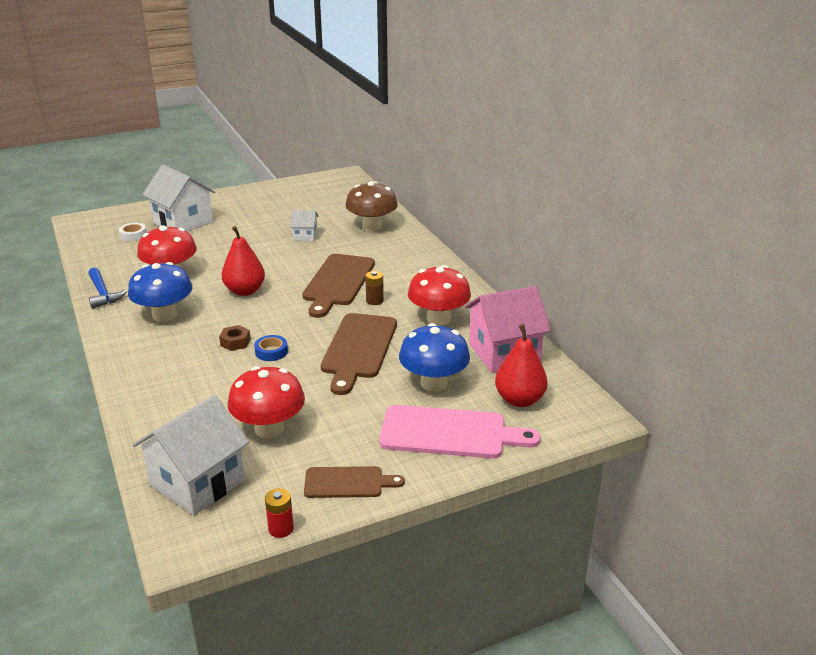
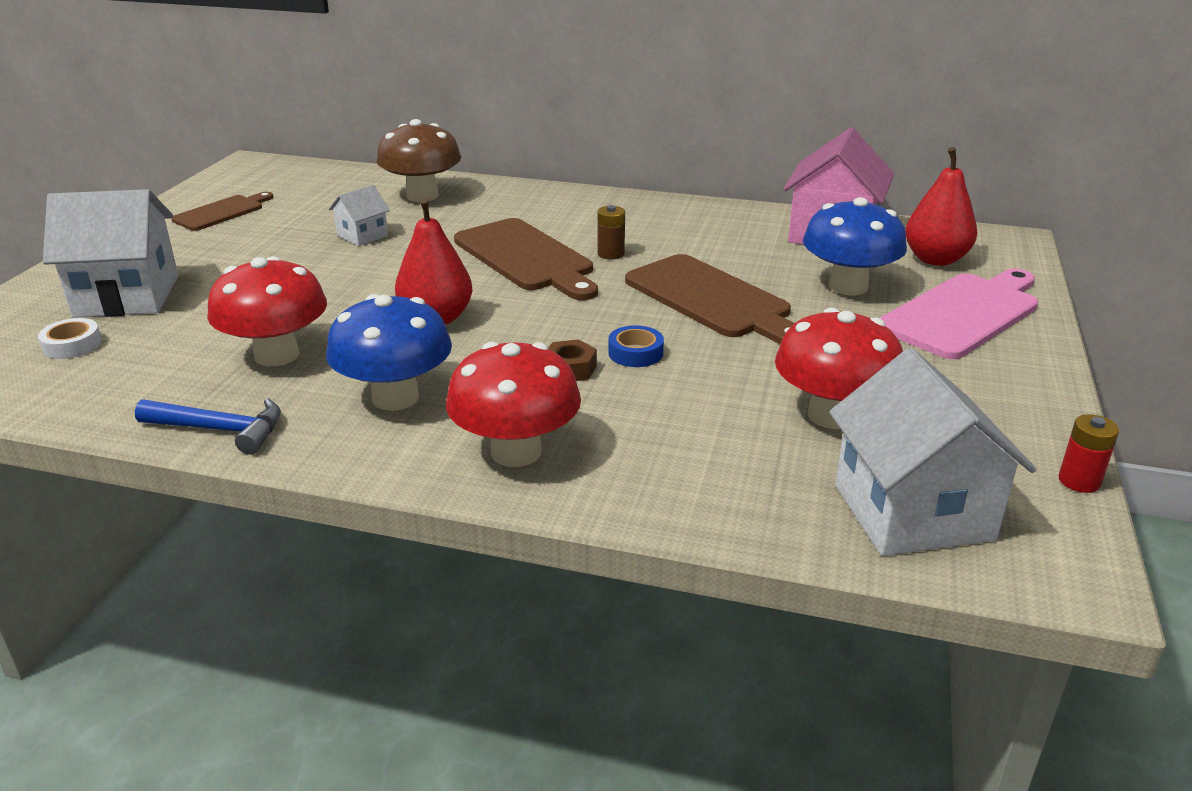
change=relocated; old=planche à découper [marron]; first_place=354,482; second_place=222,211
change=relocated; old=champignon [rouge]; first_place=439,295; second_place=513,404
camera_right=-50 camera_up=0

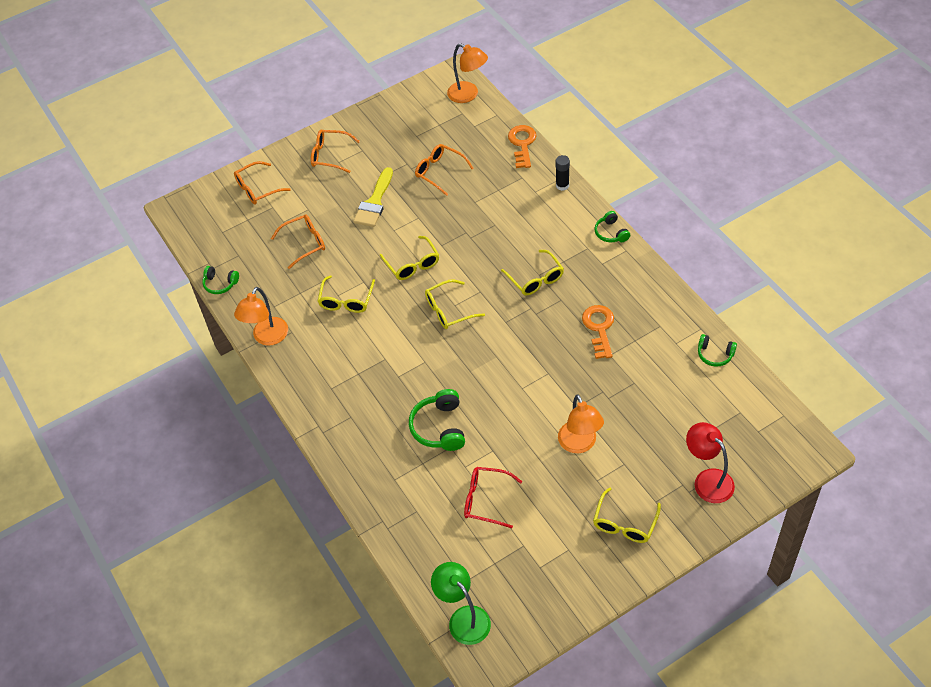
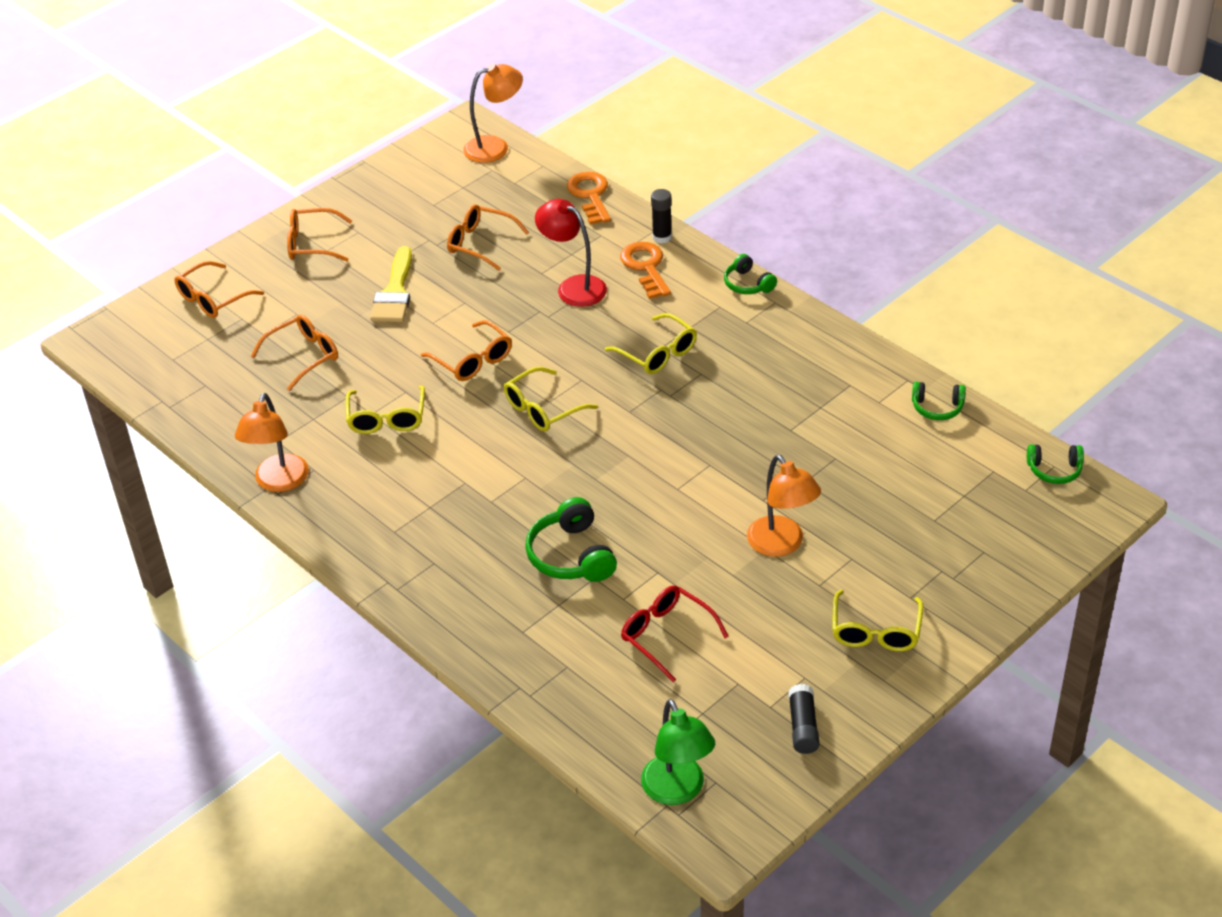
change=relocated; old=casque audio [vert]; first_place=220,280; second_place=1055,464
change=colour; old=lunettes [jaune]; new=lunettes [orange]; first_place=409,258; second_place=466,350
change=spun; old=lampe [vert]; first_place=461,603; second_place=678,752; degrees=-150
change=spun; old=lampe [orange]; first_place=467,73; second_place=493,113; degrees=-45
change=spun; old=lunettes [rouge]; first_place=493,497; second_place=675,633; degrees=45
change=relocated; old=clé [orange]; first_place=598,332; second_place=645,270
change=relocated; old=lampe [rouge]; first_place=710,462; second_place=571,253
change=appeared; new=bâton de colle [noir]; second_place=804,719
camera_right=-15 camera_up=-10

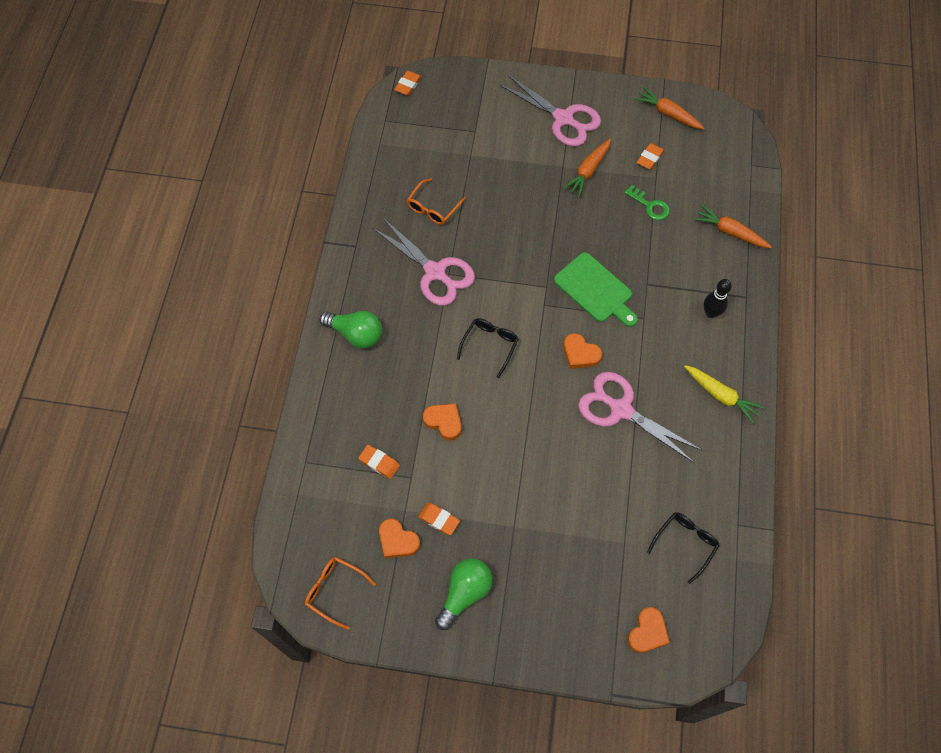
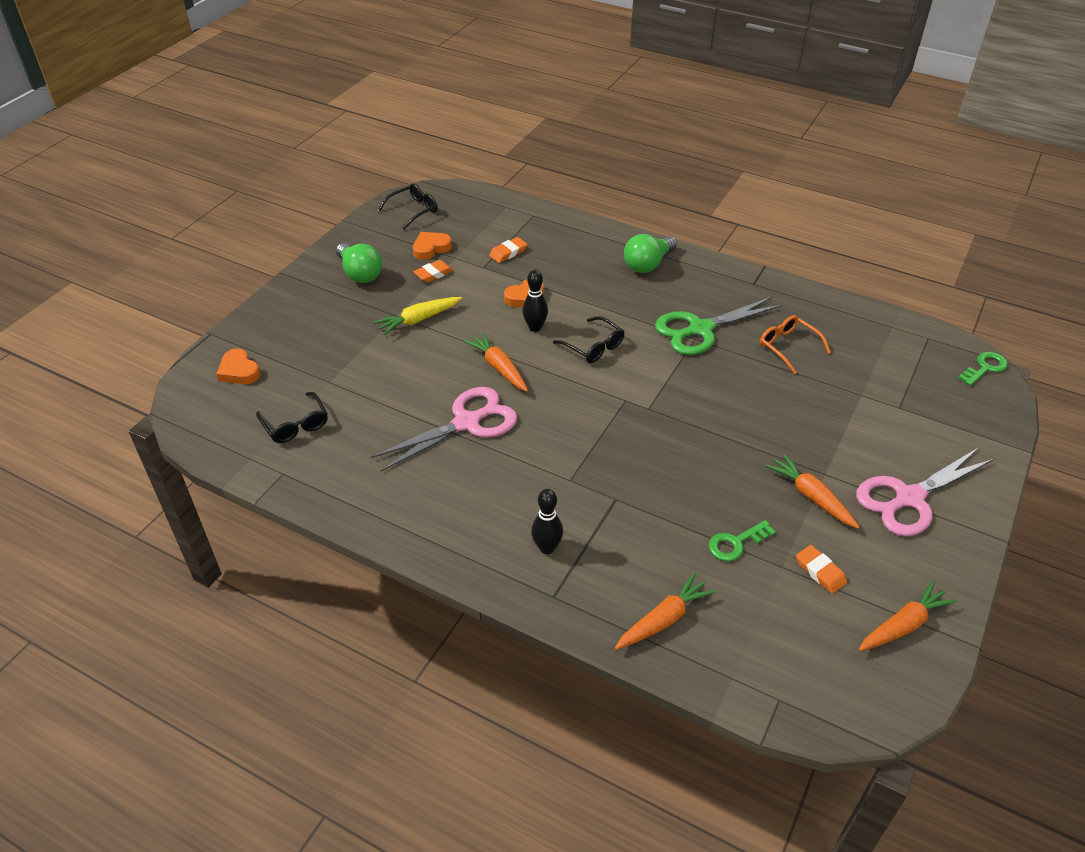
change=colour; old=lunettes [orange]; new=lunettes [noir]; first_place=340,593; second_place=407,207
change=colour; old=ciseaux [rose]; new=ciseaux [vert]; first_place=424,262; second_place=719,326
change=exchanged; old=gomme [orange]; new=clé [vert]; first_place=408,83; second_place=983,369
change=missing; old=planche à découper [vert]; first_place=596,289
change=missing; old=cœur [orange]; first_place=582,351
change=relocated; old=carotte [jaune]; first_place=724,394; second_place=418,316
change=appeared; new=carotte [orange]; second_place=496,362
change=appeared; new=quille [noir]; second_place=535,301
camera_right=110 camera_up=-20

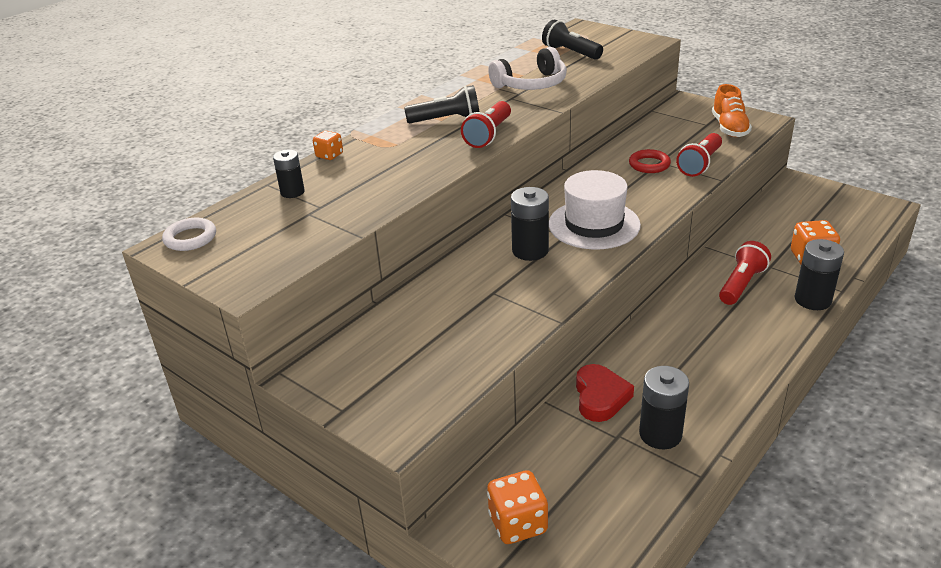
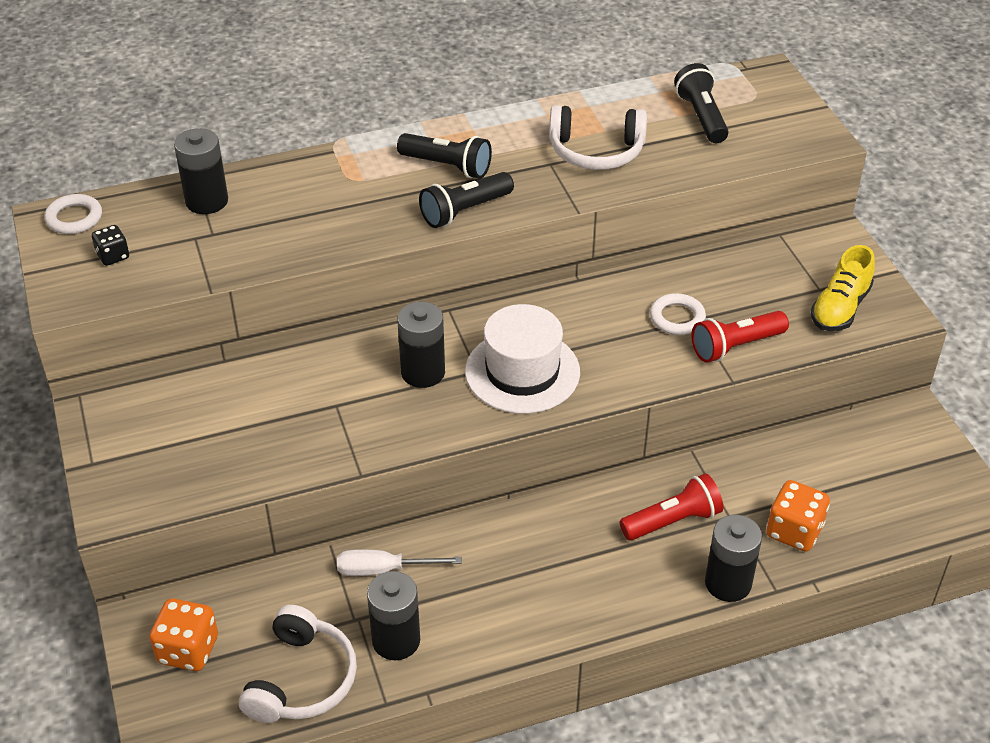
change=size; old=pile [noir]; first_place=289,174; second_place=201,171; factor=1.56
change=missing; old=dé [orange]; first_place=328,145
change=colour; old=lampe de poche [rouge]; new=lampe de poche [noir]; first_place=486,124; second_place=466,200
change=exchanged; old=cœur [rouge]; new=tournevis [blanc]; first_place=605,393; second_place=399,562
change=colour; old=anneau [rouge]; new=anneau [blanc]; first_place=650,161; second_place=678,314
change=colour; old=chaussure [orange]; new=chaussure [jaune]; first_place=732,110; second_place=843,288
change=appeared; new=dé [noir]; second_place=110,245
change=appeared; new=casque audio [blanc]; second_place=298,664
camera_right=30 camera_up=10

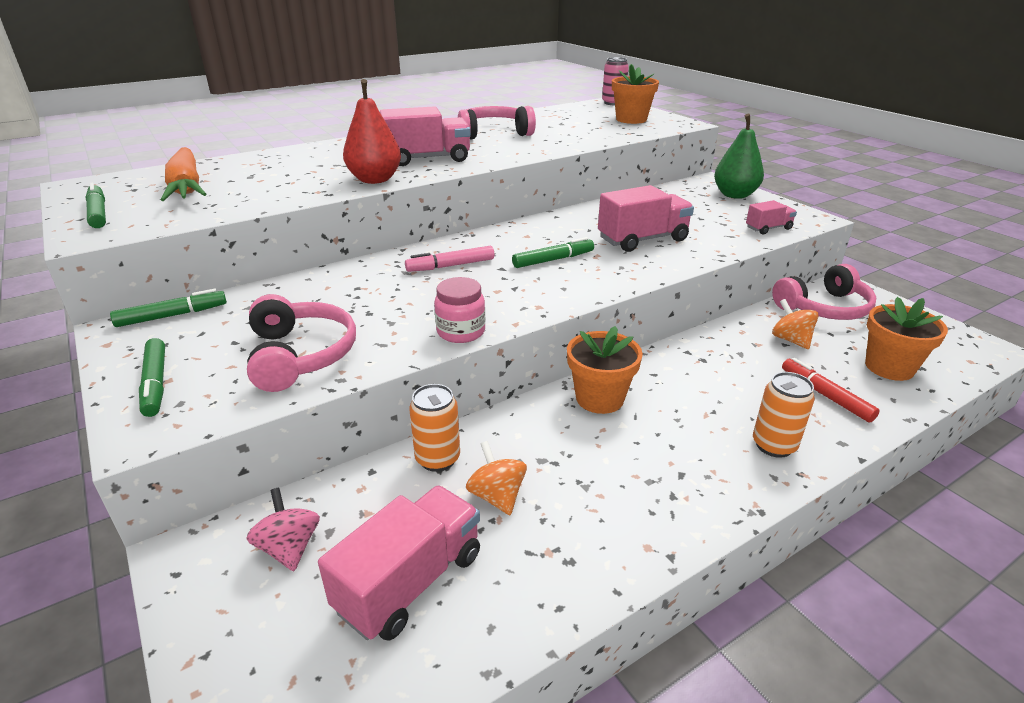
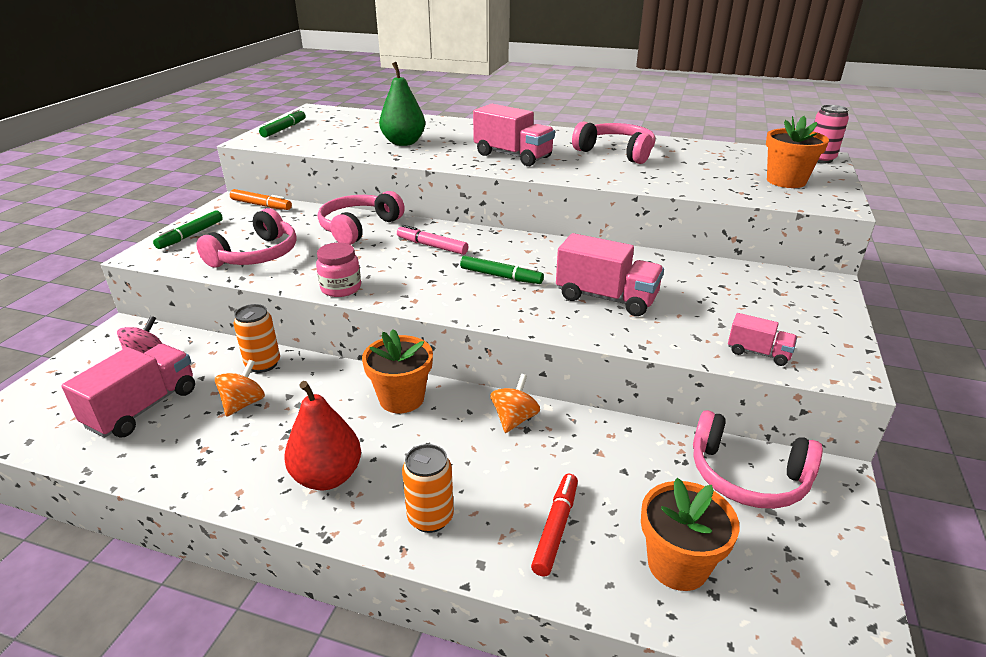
change=colour; old=feutre [vert]; new=feutre [orange]; first_place=168,308; second_place=261,199
change=missing; old=carotte [orange]; first_place=183,174
change=spun; old=camion [rose]; first_place=399,563; second_place=128,391; degrees=-60
change=relocated; old=poire [rouge]; first_place=372,131; second_place=322,435
change=relocated; old=poire [vert]; first_place=739,156; second_place=402,104
change=relocated; old=toupie [orange]; first_place=795,324; second_place=515,403
change=appeared; new=casque audio [rose]; second_place=361,218
camera_right=50 camera_up=0

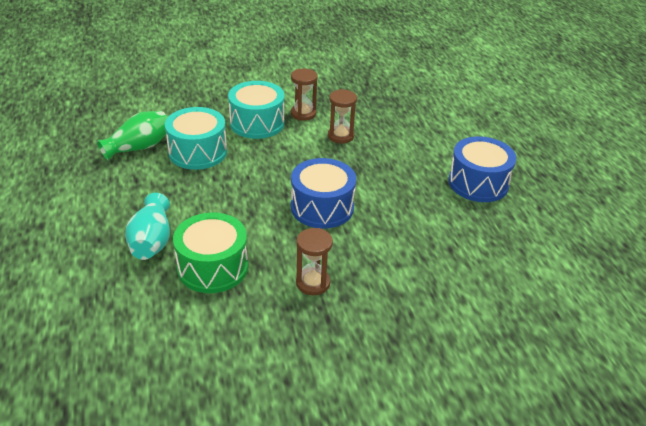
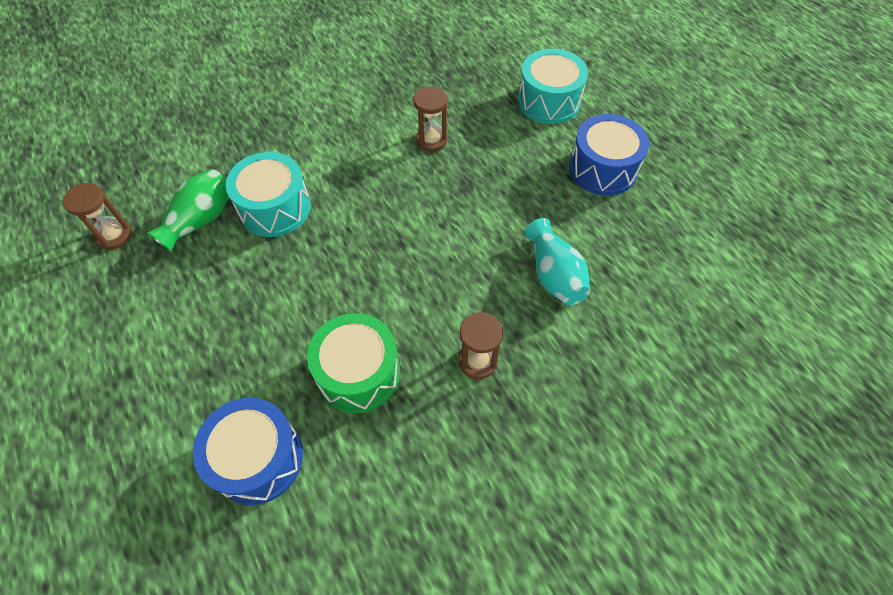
change=relocated; old=vase [turquoise]; first_place=147,226; second_place=557,261
change=relocated; old=tambour [turquoise]; first_place=256,110; second_place=553,86
change=relocated; old=sablier [marron]; first_place=304,95; second_place=97,216
change=relocated; old=tambour [bleu]; first_place=323,193; second_place=248,451
camera_right=-15 camera_up=20

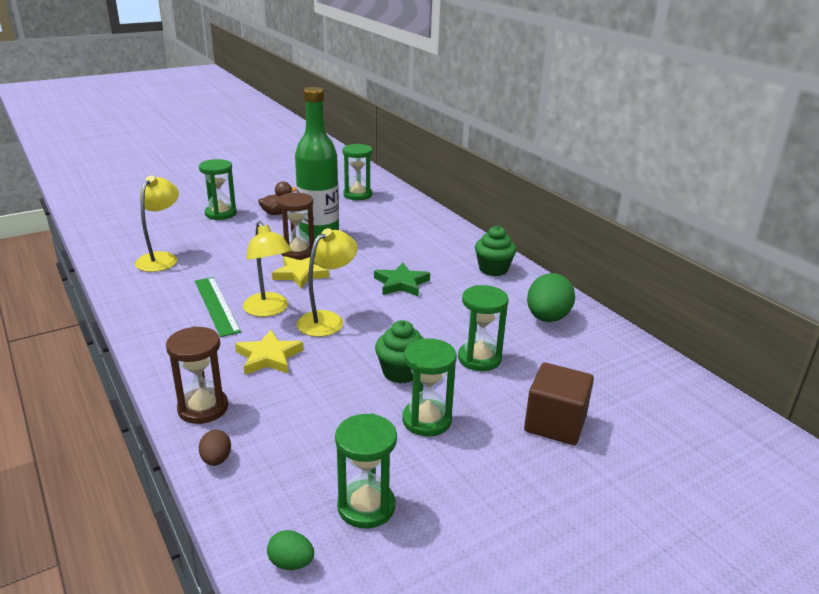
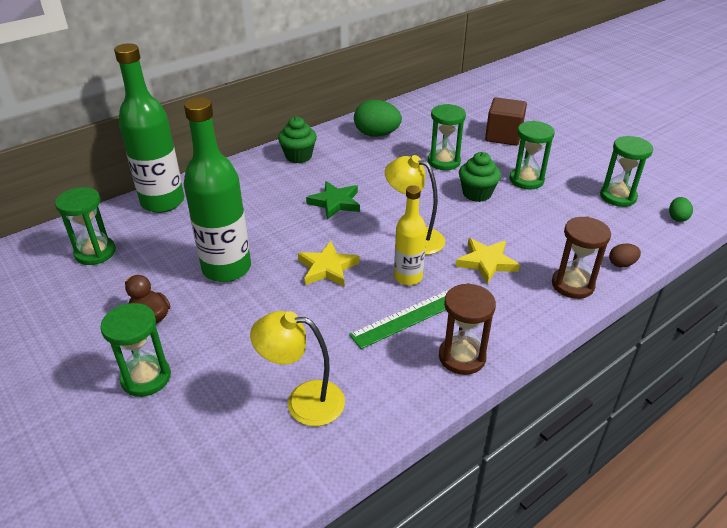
change=exchanged; old=lampe [jaune]; new=bouteille [jaune]; first_place=267,269; second_place=410,235
change=relocated; old=sablier [marron]; first_place=295,226; second_place=467,329
change=appeared; new=bouteille [vert]; second_place=149,128
camera_right=-95 camera_up=10

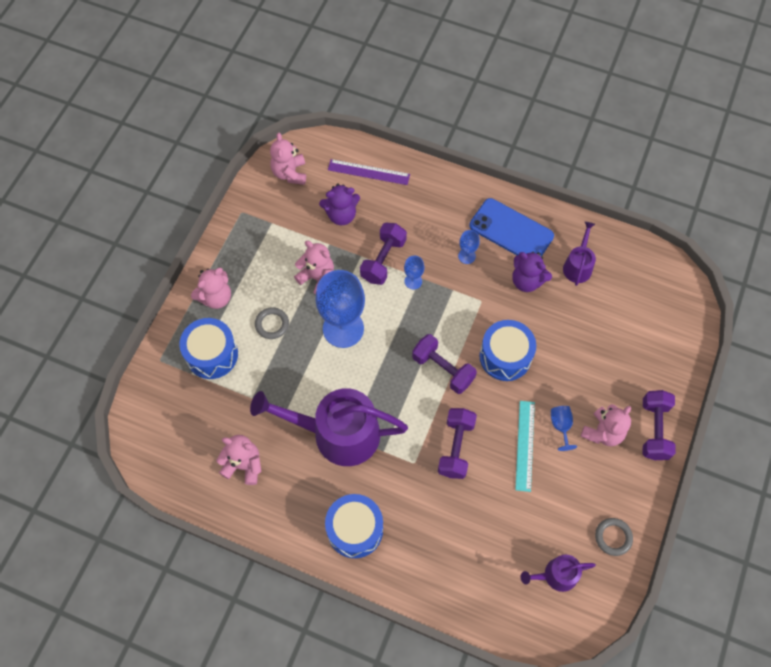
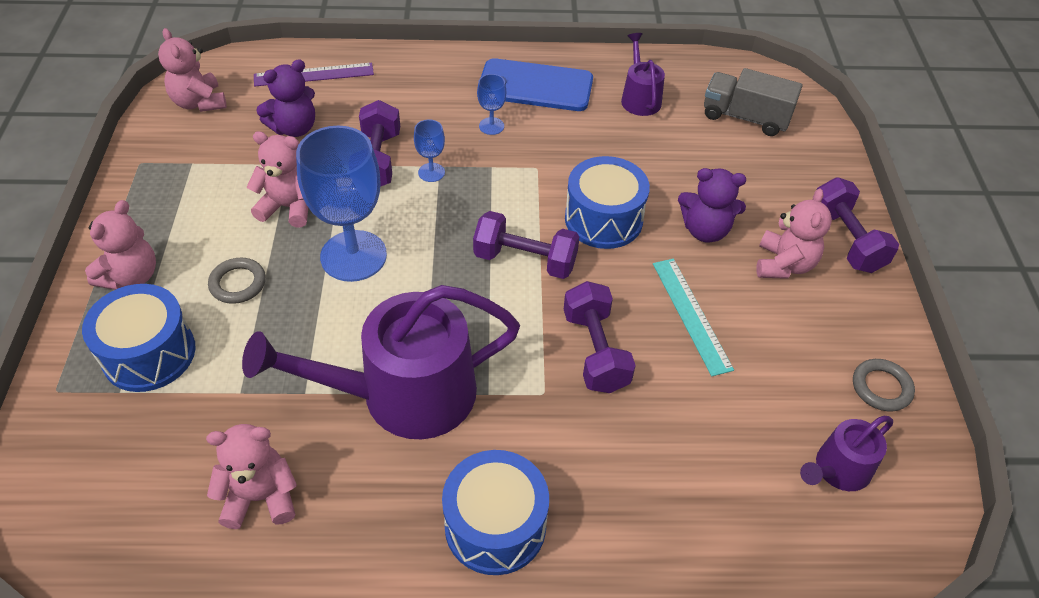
change=relocated; old=ours en peluche [violet]; first_place=532,272; second_place=712,205
change=missing; old=verre à pied [bleu]; first_place=564,428
change=appeared; new=camion [gris]; second_place=753,102
camera_right=-25 camera_up=-15

